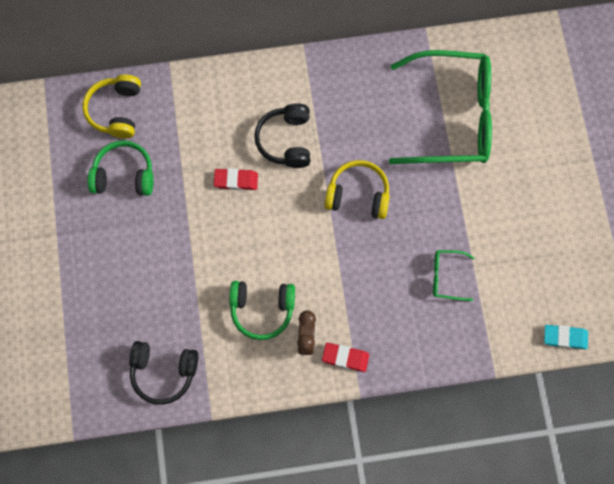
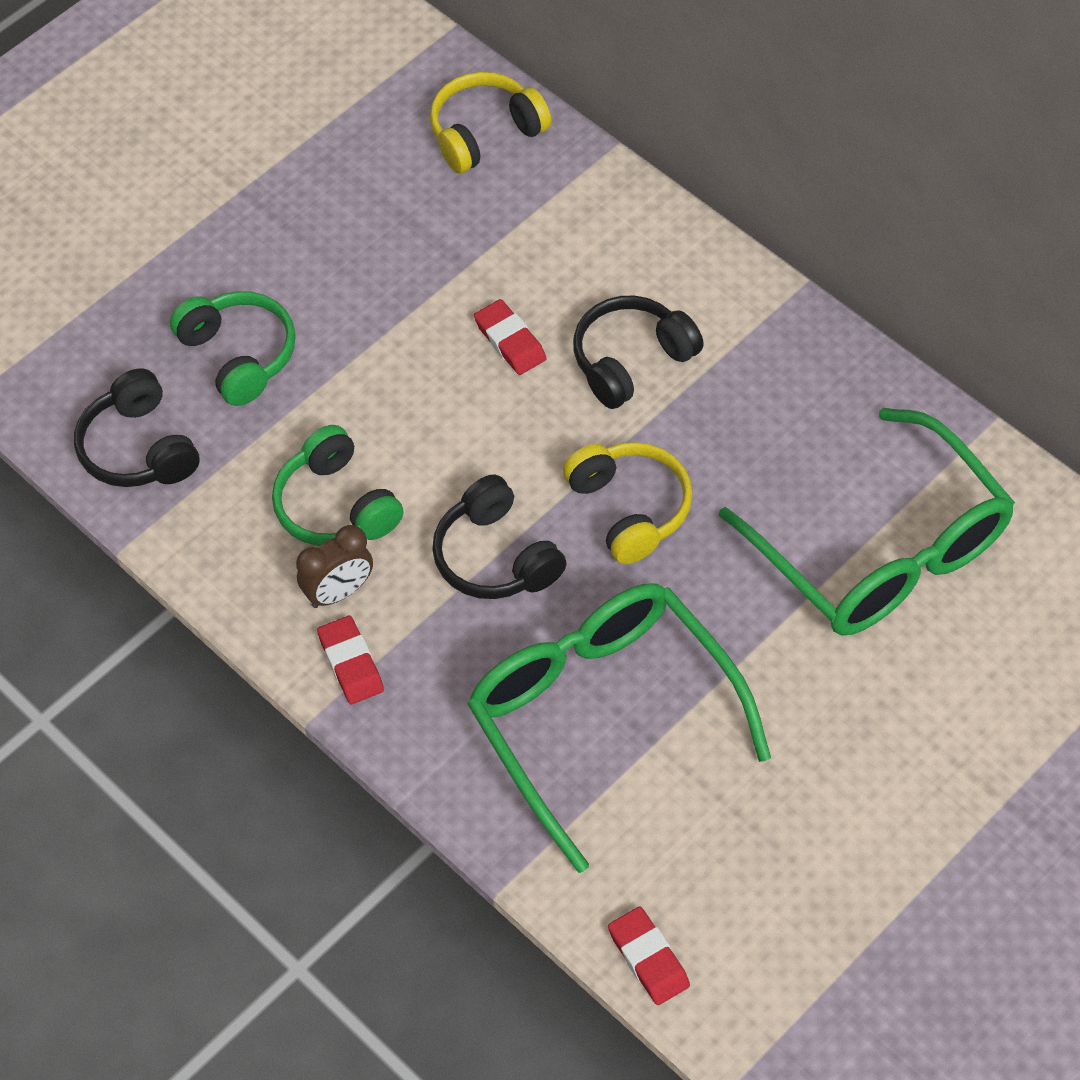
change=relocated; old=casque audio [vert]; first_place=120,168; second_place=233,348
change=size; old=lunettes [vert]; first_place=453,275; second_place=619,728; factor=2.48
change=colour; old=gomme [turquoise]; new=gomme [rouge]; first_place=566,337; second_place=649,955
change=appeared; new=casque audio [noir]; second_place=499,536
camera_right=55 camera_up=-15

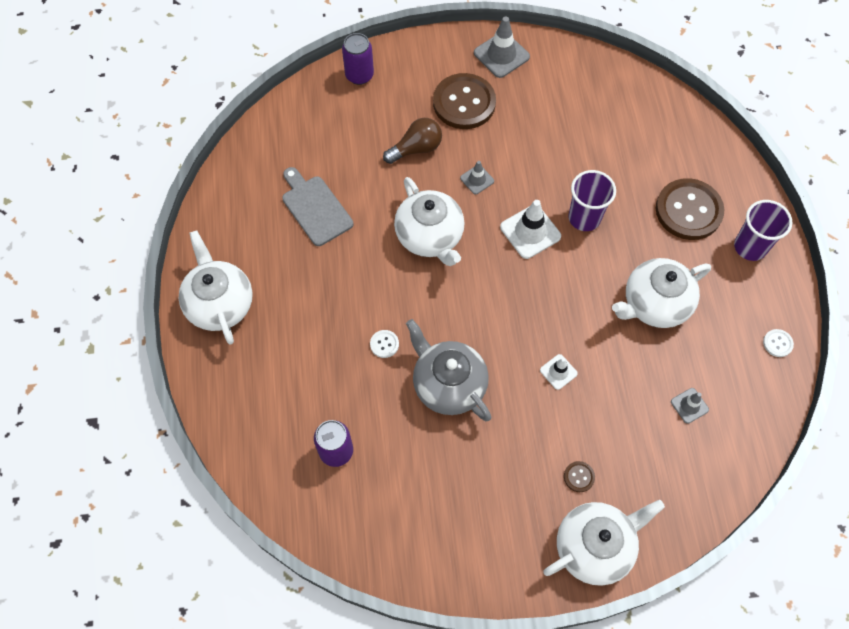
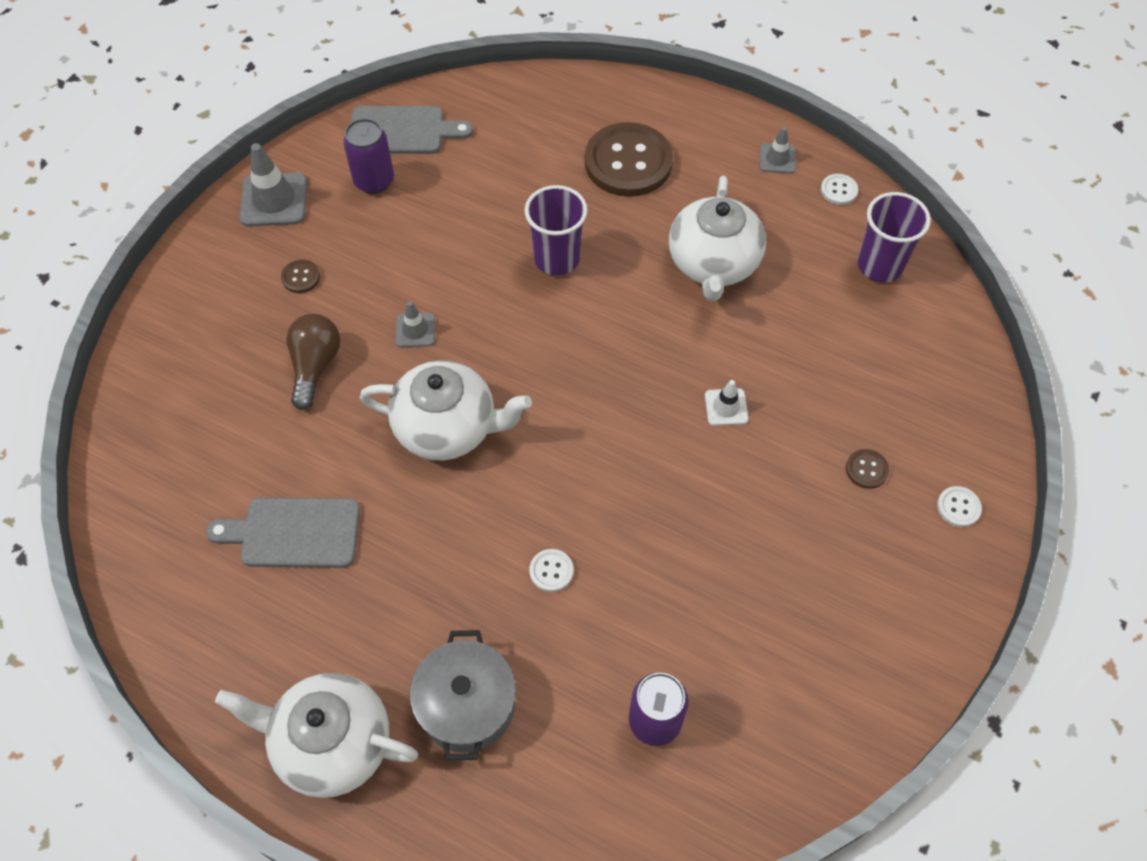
change=relocated; old=canette [violet]; first_place=358,59; second_place=368,156
change=missing; old=théière [gris]; first_place=448,370
change=size; old=bouton [marron]; first_place=464,101; second_place=300,276; factor=0.41
change=missing; old=cône de chantier [blanc]; first_place=530,229
change=exchanged; old=théière [blanc]; new=bouton [blanc]; first_place=604,543; second_place=959,506
change=relocated; old=cône de chantier [gris]; first_place=690,406; second_place=778,150
change=relocated; old=gobelet [violet]; first_place=763,230; second_place=894,237
change=appeared; new=planche à découper [gris]; second_place=412,130
change=appeared; new=marmite [gris]; second_place=463,695
camera_right=-55 camera_up=-5

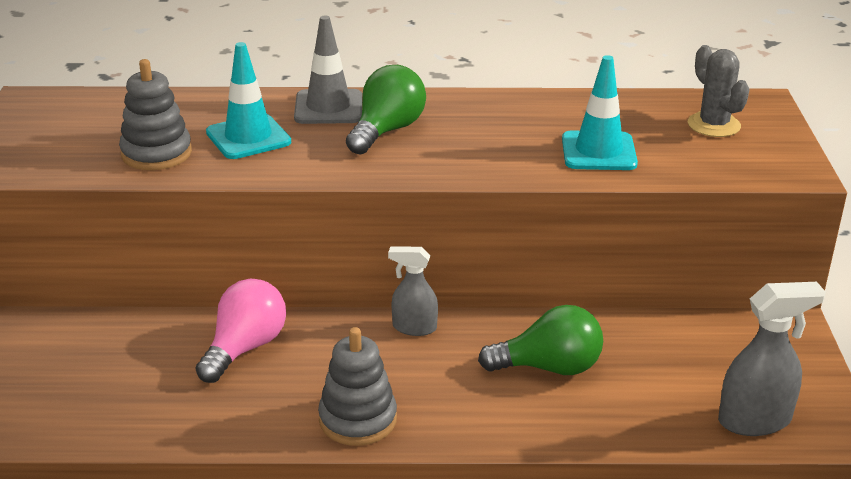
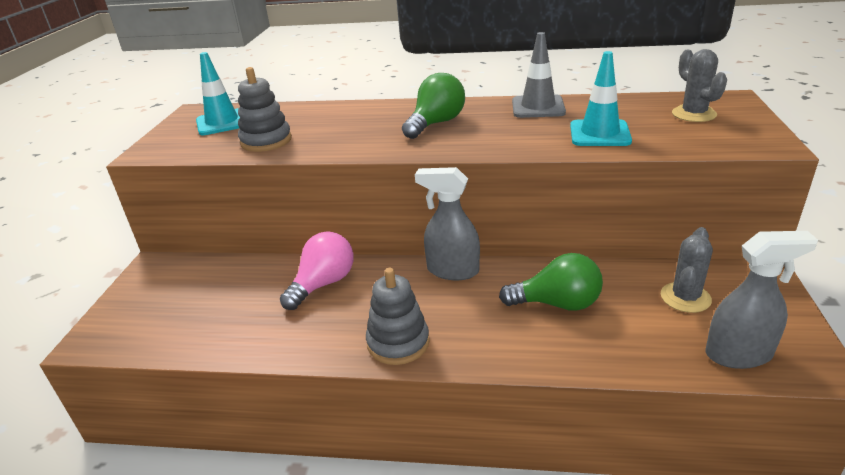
change=relocated; old=cône de chantier [turquoise]; first_place=248,100; second_place=218,93
change=relocated; old=cône de chantier [gris]; first_place=328,70; second_place=539,75
change=size; old=vaporisateur [gris]; first_place=413,291; second_place=447,223; factor=1.54
change=appeared; new=cactus [gris]; second_place=687,270
camera_right=10 camera_up=0

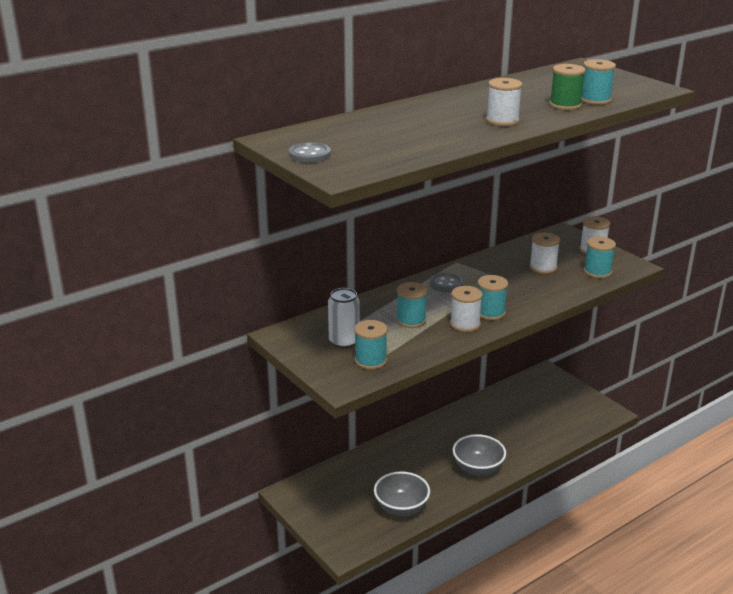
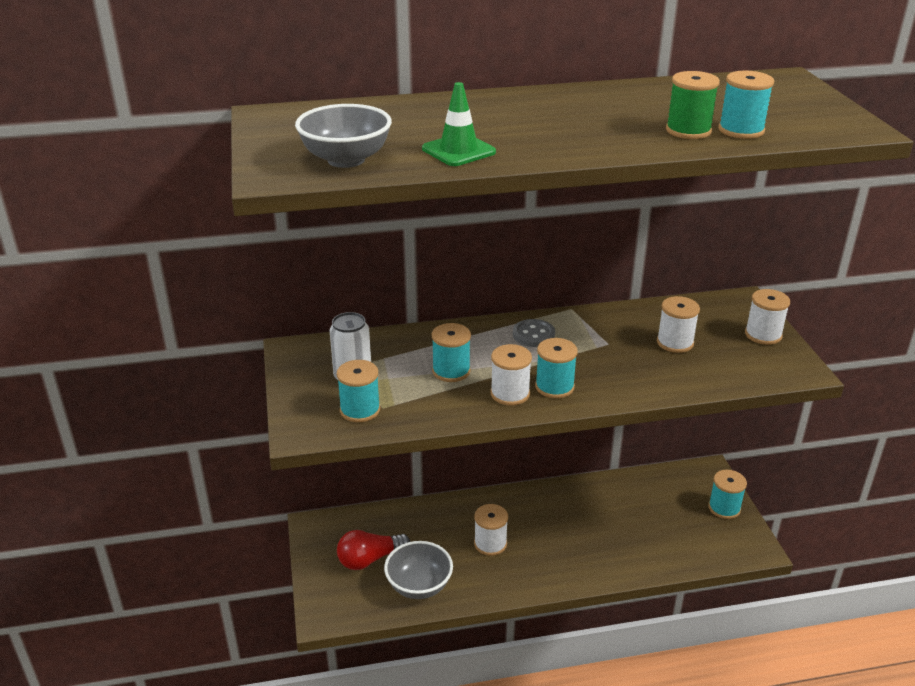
change=missing; old=bouton [gris]; first_place=310,152
change=relocated; old=bol [gris]; first_place=479,455; second_place=343,136
change=relocated; old=bobine [blanc]; first_place=504,102; second_place=491,530
change=relocated; old=bobine [turquoise]; first_place=600,257; second_place=727,494
change=appeared; new=ampoule [rouge]; second_place=373,550
change=appeared; new=cône de chantier [vert]; second_place=459,124
camera_right=25 camera_up=5

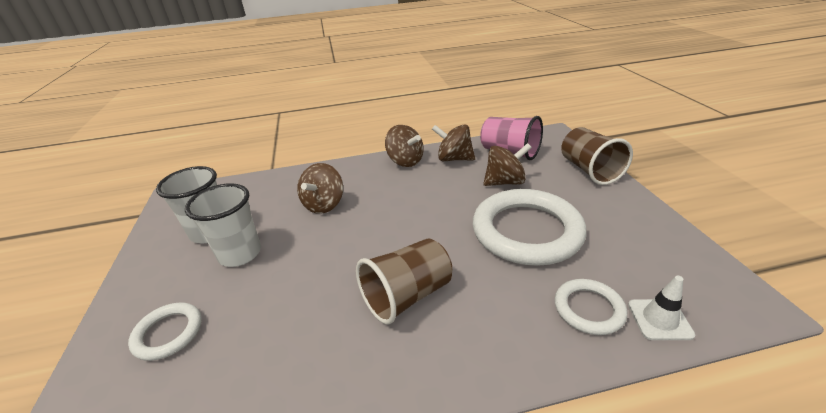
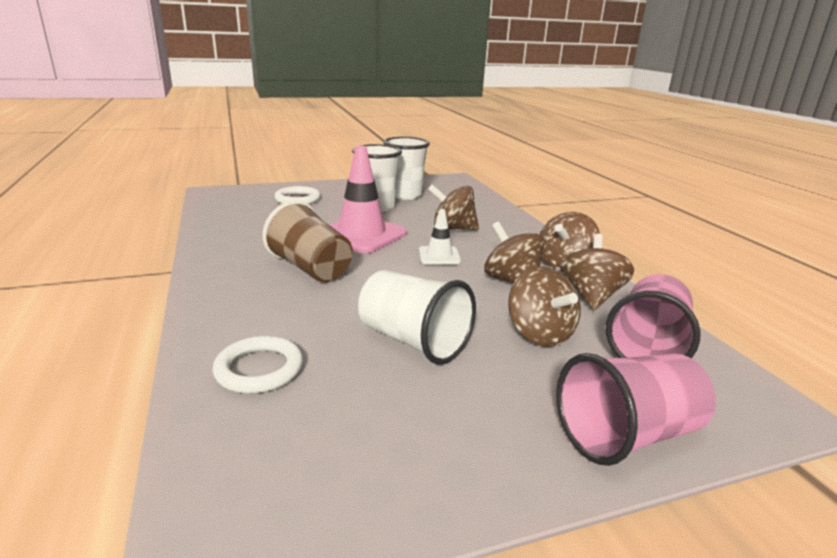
change=exchanged; old=anneau [blanc]; new=gobelet [blanc]; first_place=529,227; second_place=417,317
change=colour; old=gobelet [marron]; new=gobelet [rose]; first_place=597,156; second_place=636,409
change=relocated; old=cône de chantier [blanc]; first_place=661,308; second_place=440,237
change=appeared; new=cône de chantier [rose]; second_place=368,199
change=appeared; new=toupie [marron]; second_place=514,252
camera_right=80 camera_up=-10

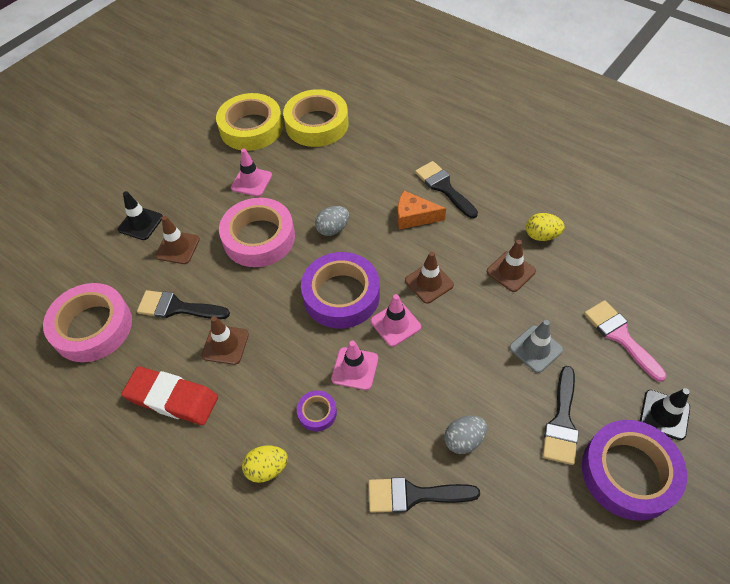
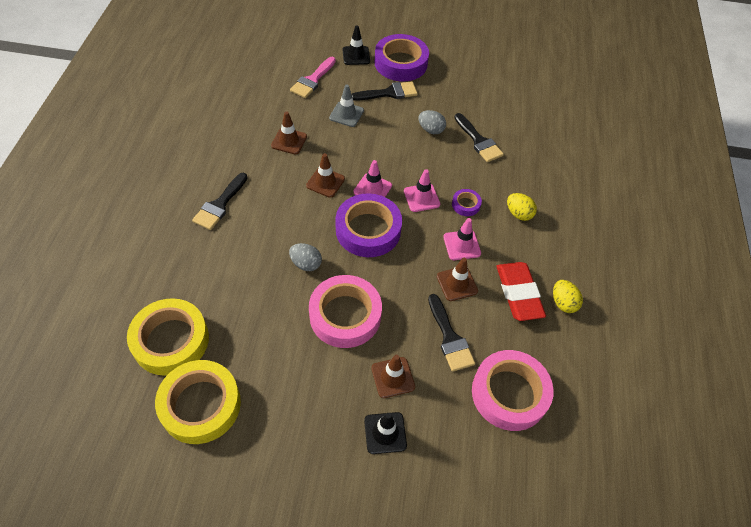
change=relocated; old=cône de chantier [rose]; first_place=251,173; second_place=462,239
change=missing; old=fromage [orange]; first_place=422,210
change=relocated; old=œuf [jaune]; first_place=545,227; second_place=568,296
camera_right=-125 camera_up=0

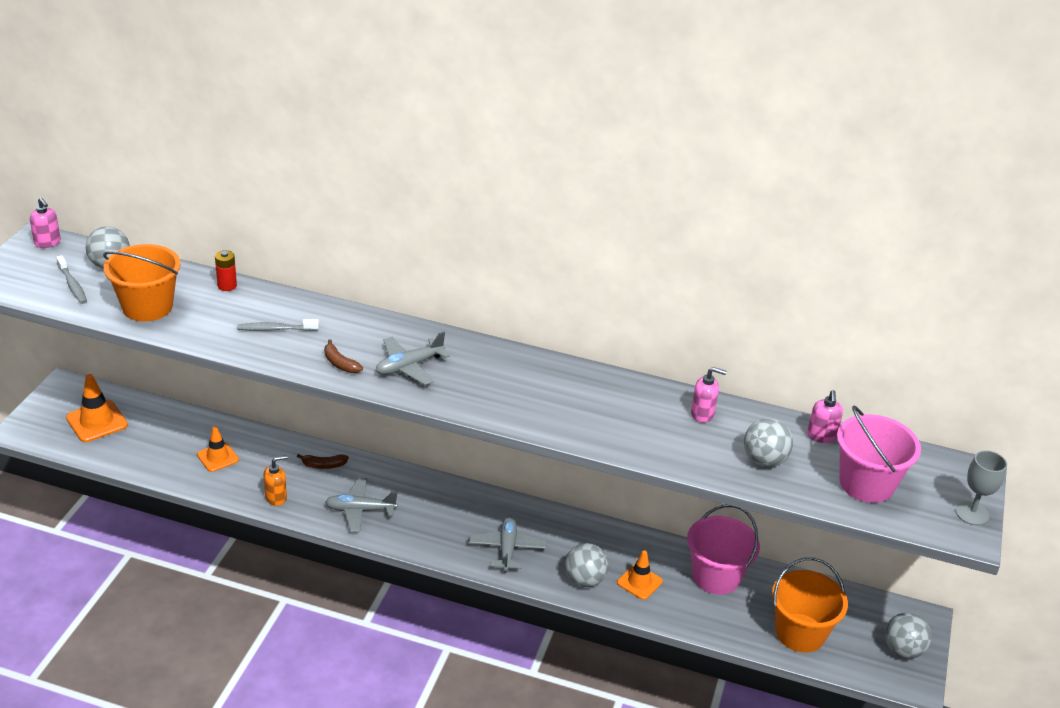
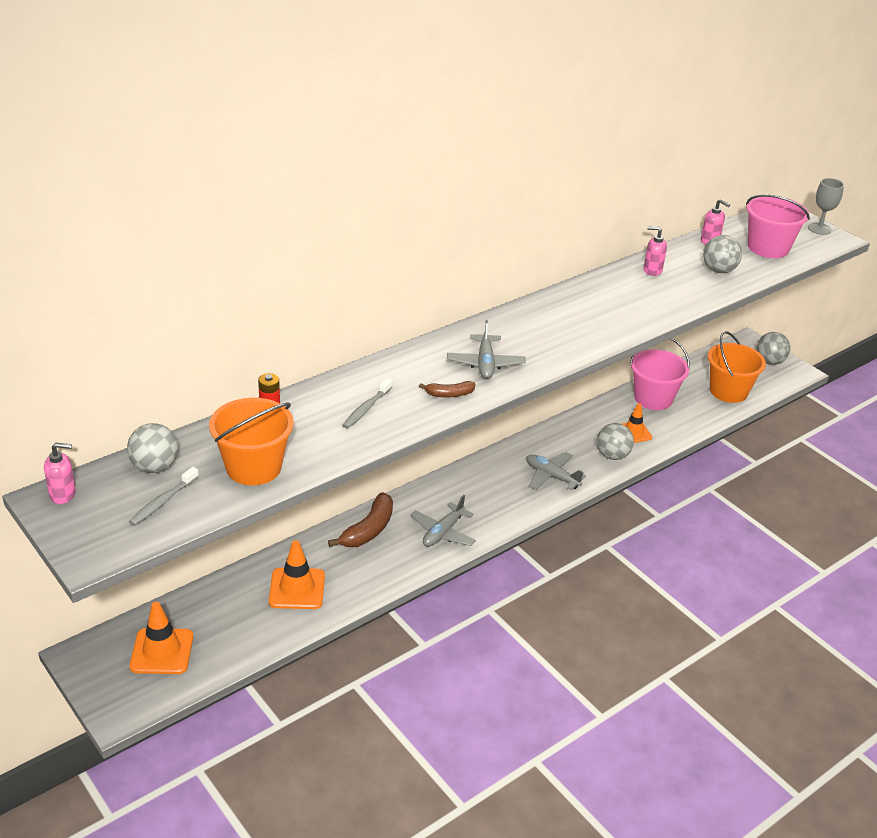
change=spun; old=brosse à dents [gris]; first_place=71,279; second_place=164,496; degrees=120
change=size; old=cône de chantier [orange]; first_place=218,449; second_place=297,574; factor=1.51
change=missing; old=distributeur de savon [orange]; first_place=275,480
change=size; old=banane [marron]; first_place=323,461; second_place=360,519; factor=1.81
change=spun; old=distributeur de savon [rose]; first_place=709,395; second_place=655,251; degrees=-120
camera_right=-55 camera_up=0

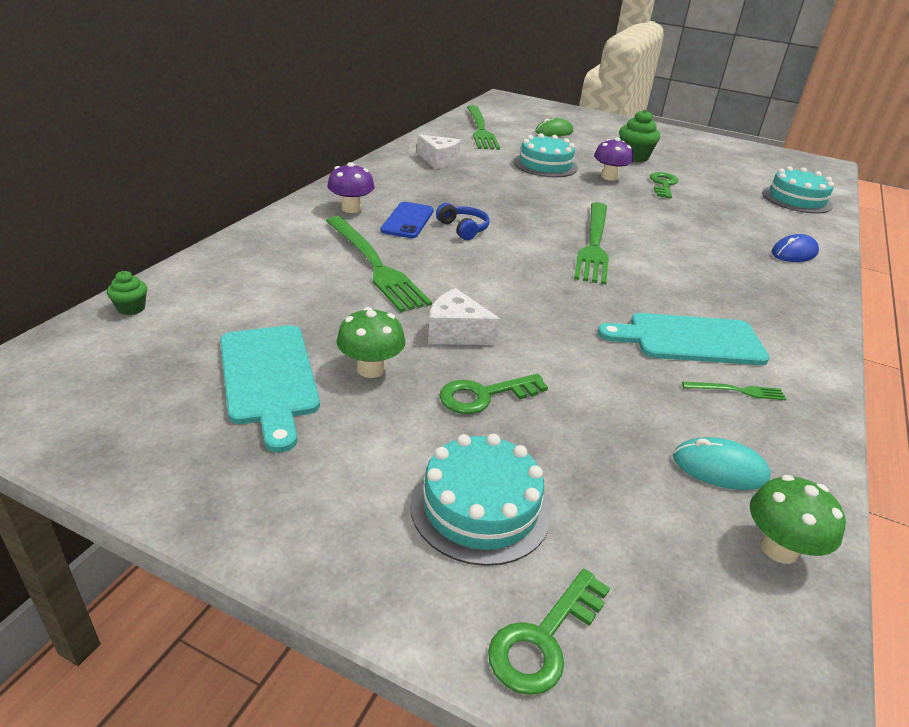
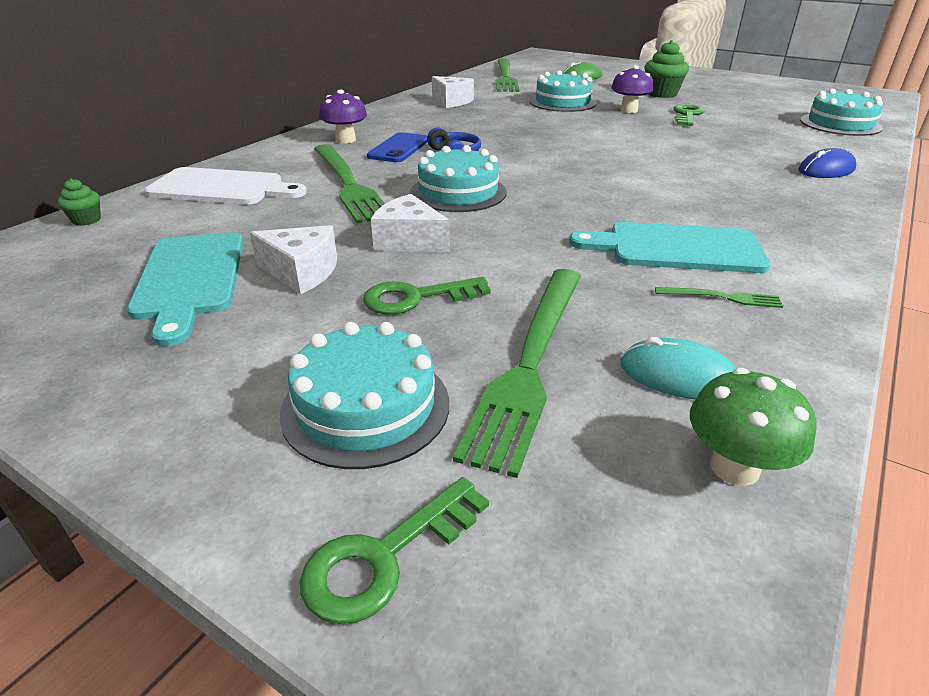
change=exchanged; old=champignon [vert]; new=fromage [blanc]; first_place=370,342; second_place=293,259
change=relocated; old=fourchette [vert]; first_place=591,243; second_place=517,373
change=appeared; new=planche à découper [blanc]; second_place=225,186
change=appeared; new=gâteau [turquoise]; second_place=458,178
camera_right=10 camera_up=0

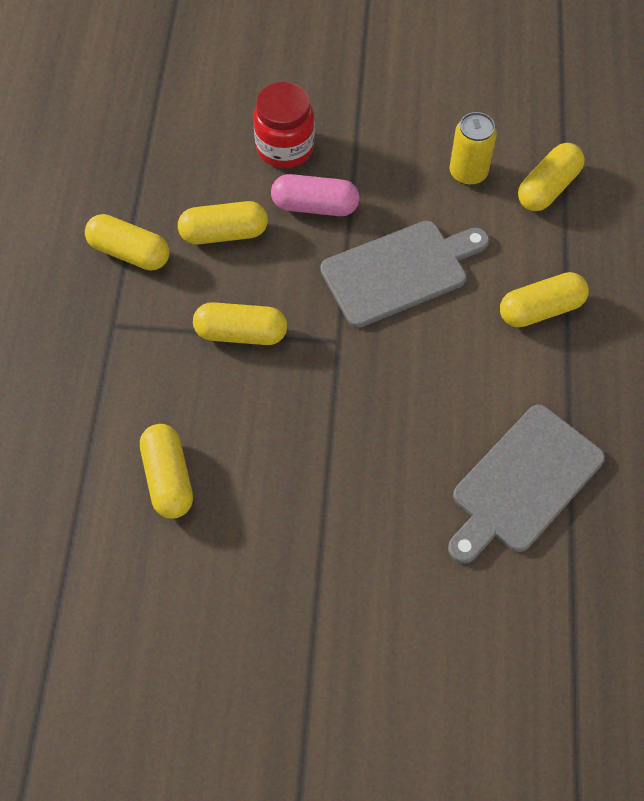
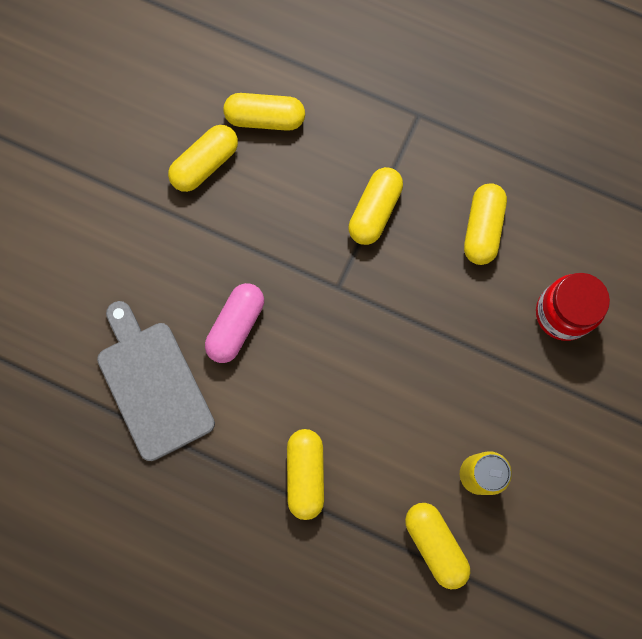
change=relocated; old=gélule [jaune]; first_place=127,242; second_place=203,158
change=relocated; old=gélule [rose]; first_place=315,195; second_place=234,323
change=missing; old=planche à découper [gris]; first_place=404,274
camera_right=110 camera_up=15

